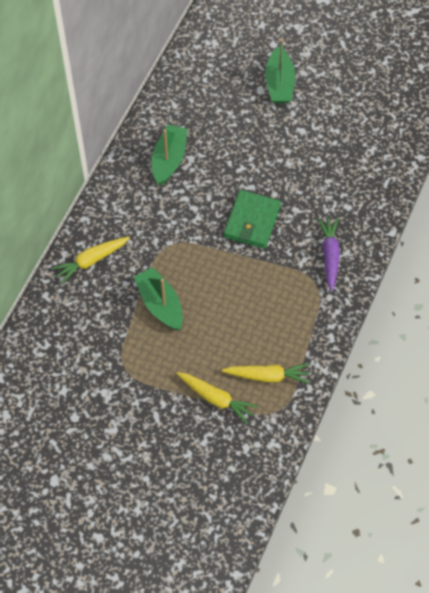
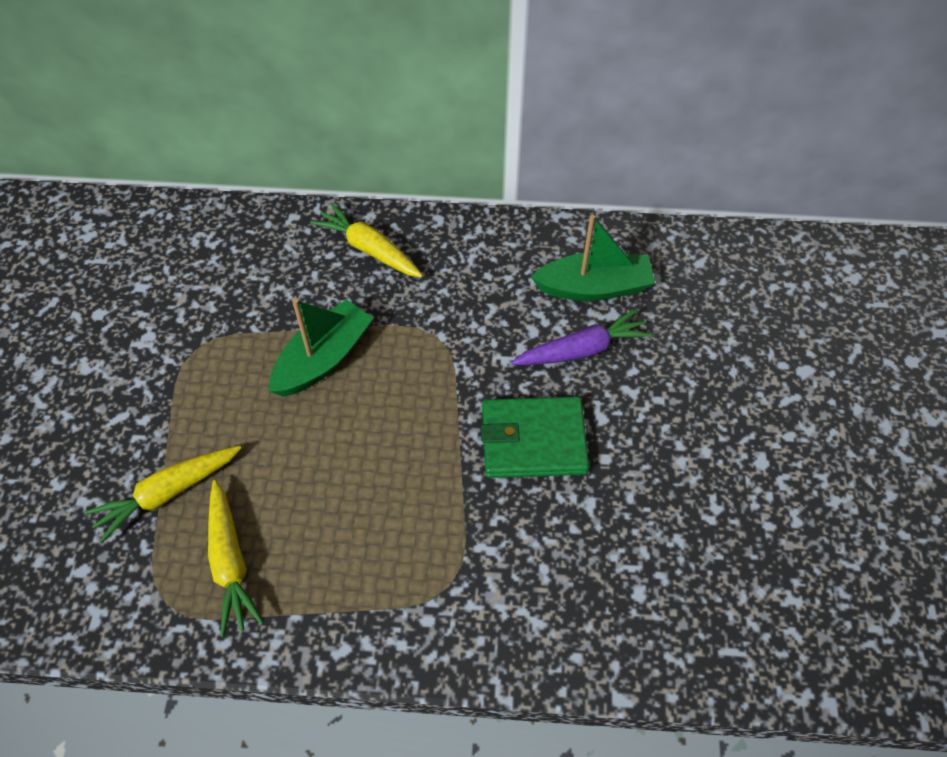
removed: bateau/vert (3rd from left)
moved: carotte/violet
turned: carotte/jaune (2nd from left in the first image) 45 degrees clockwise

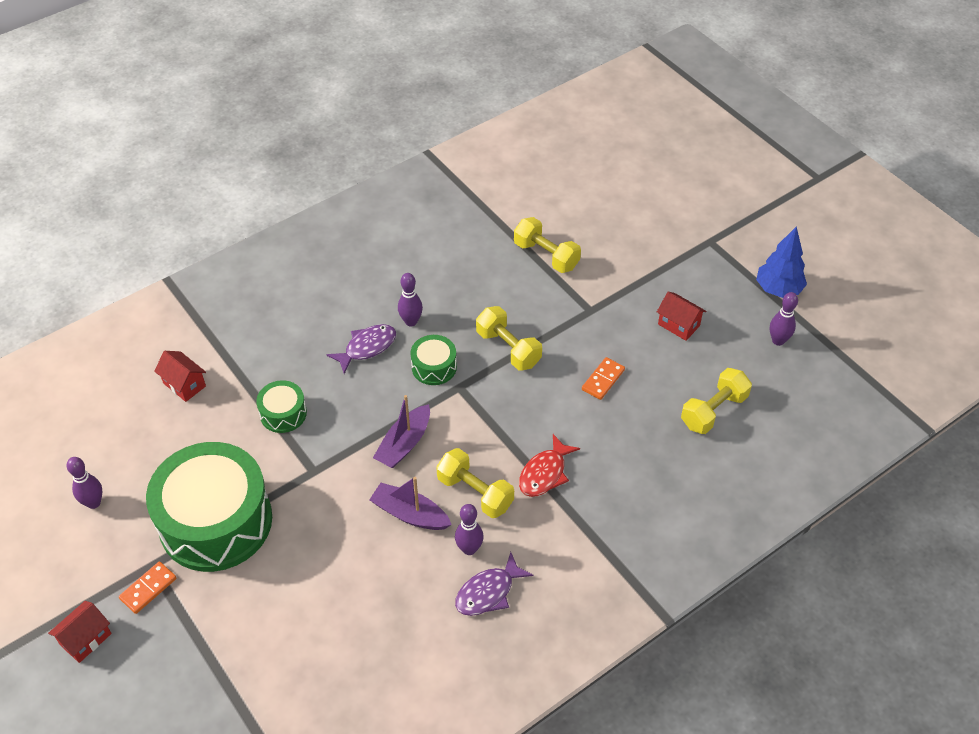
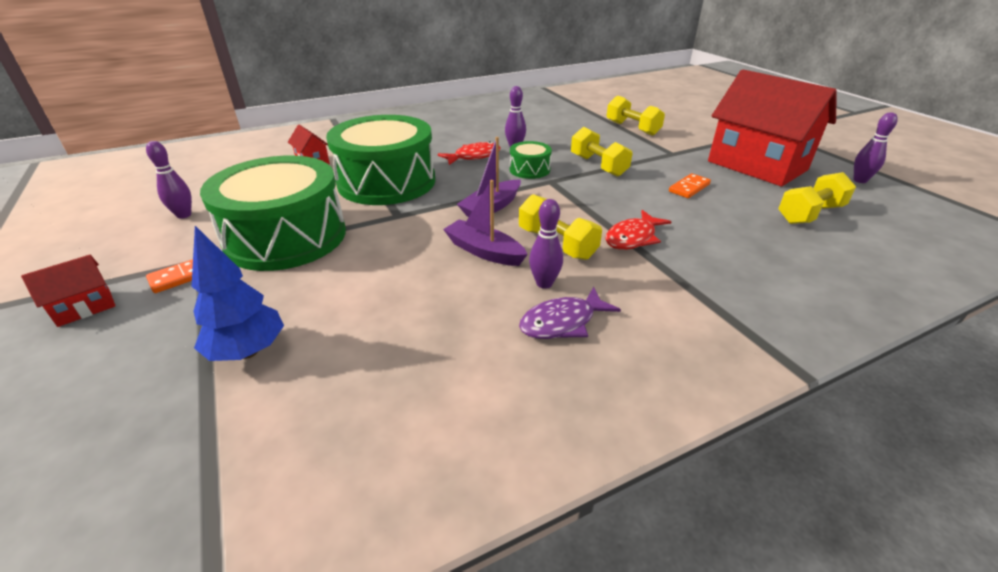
moved: arbre/bleu
recoloured: poisson/violet (1st from left) to poisson/rouge (1st from left)
resized: tambour/vert (2nd from left) x2.26; maison/rouge (3rd from left) x2.46

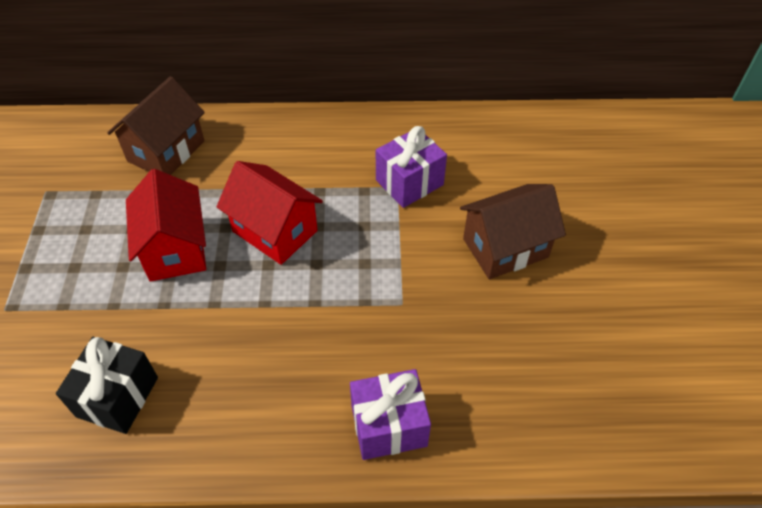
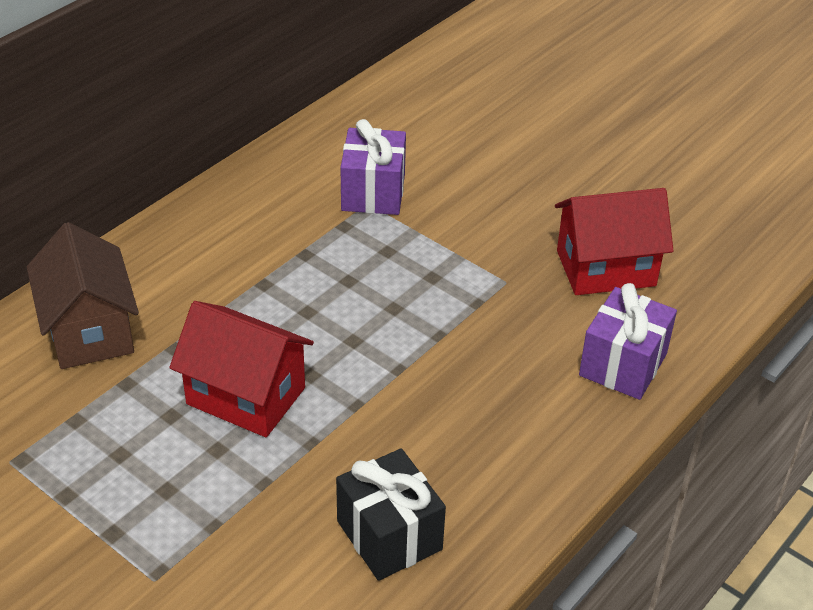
removed: maison/marron (2nd from left)
moved: maison/rouge (2nd from left)

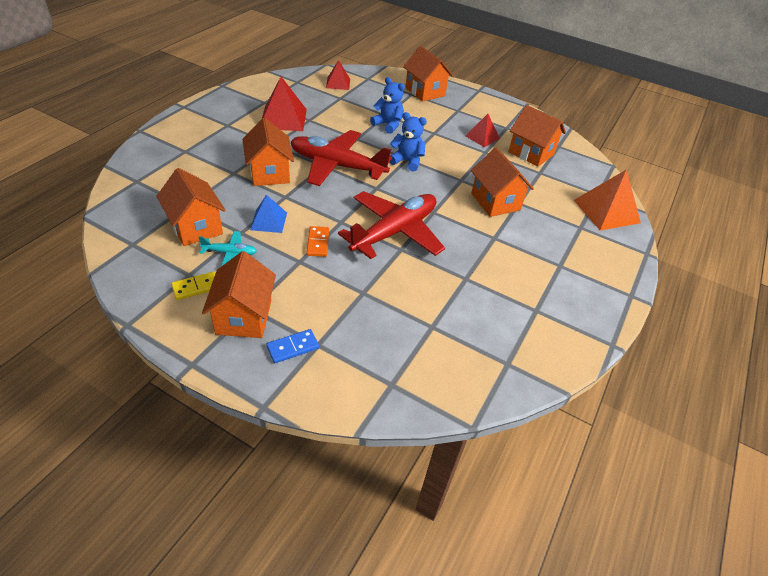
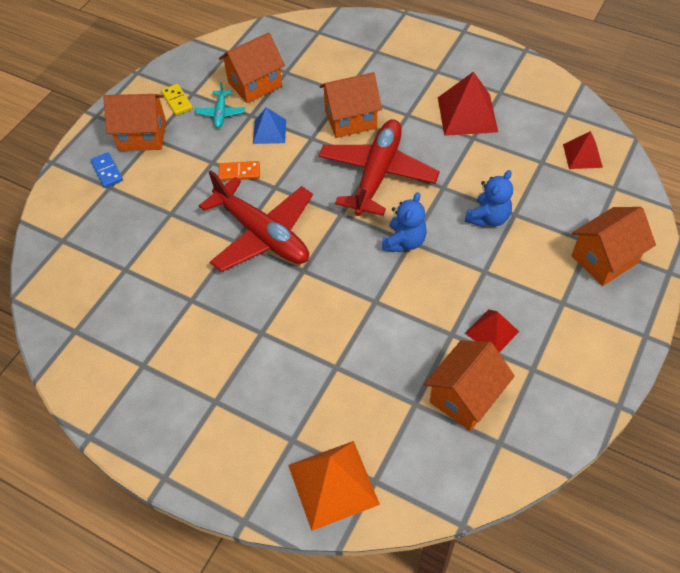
removed: maison/orange (5th from left)

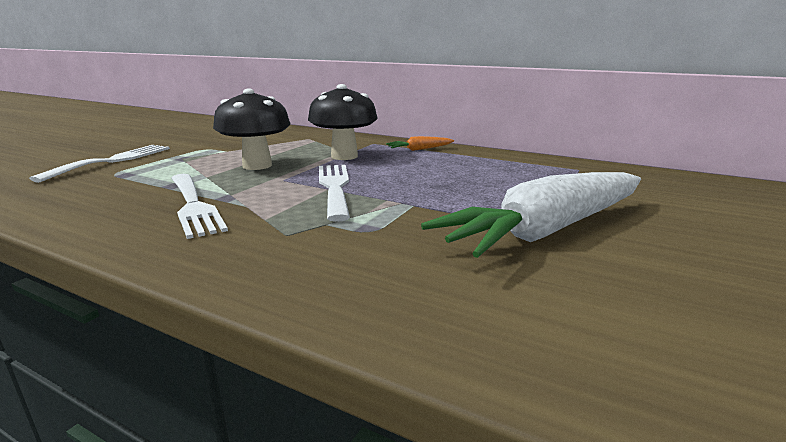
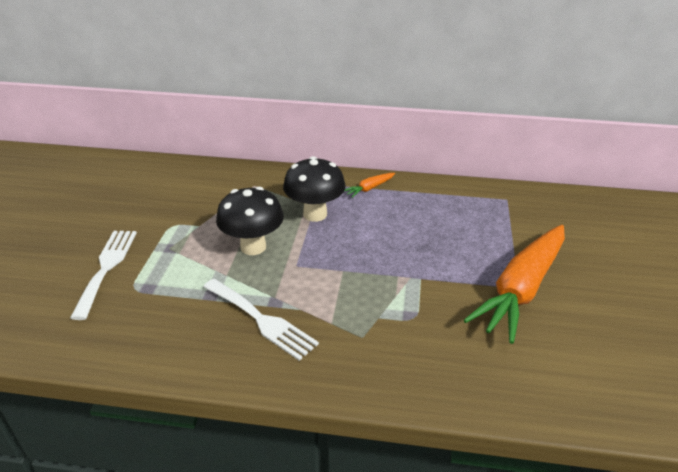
removed: fourchette/blanc (3rd from left)
recoloured: carotte/blanc to carotte/orange (2nd from left)

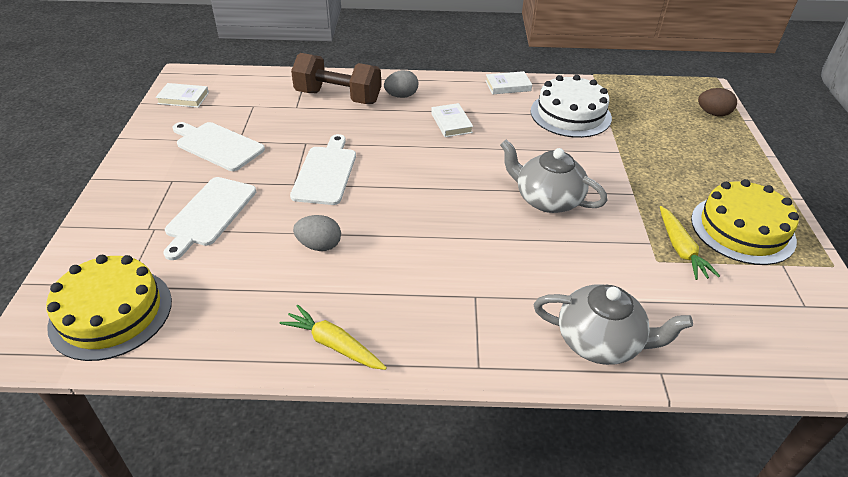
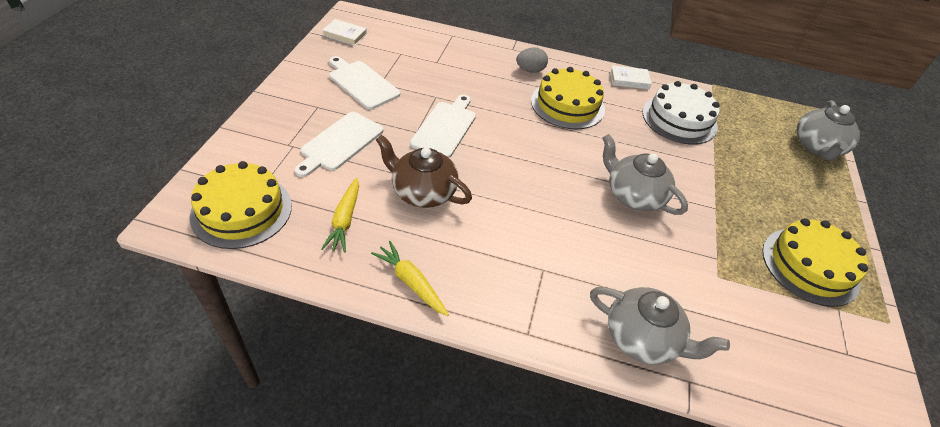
removed: haltère/marron
moved: carotte/jaune (2nd from left in the first image) to carotte/jaune (1st from left)
replaced: œuf/gris (1st from left) to théière/marron; livre/blanc (2nd from left) to gâteau/jaune (2nd from left); œuf/marron to théière/gris (3rd from left)

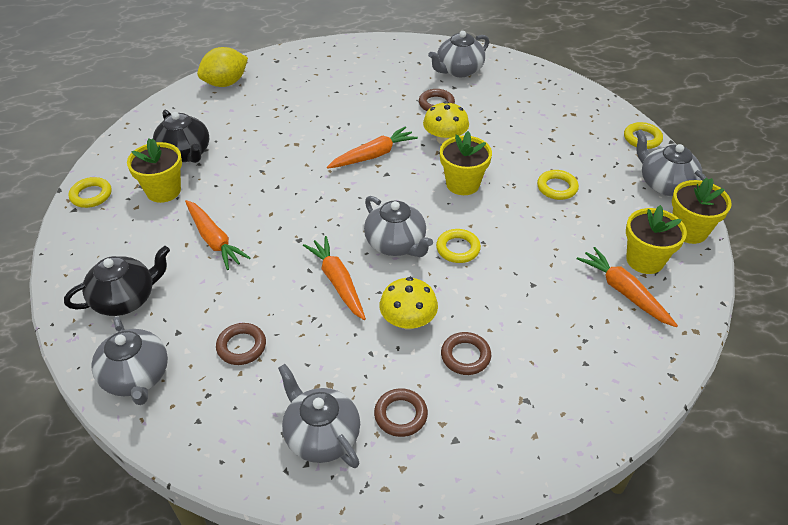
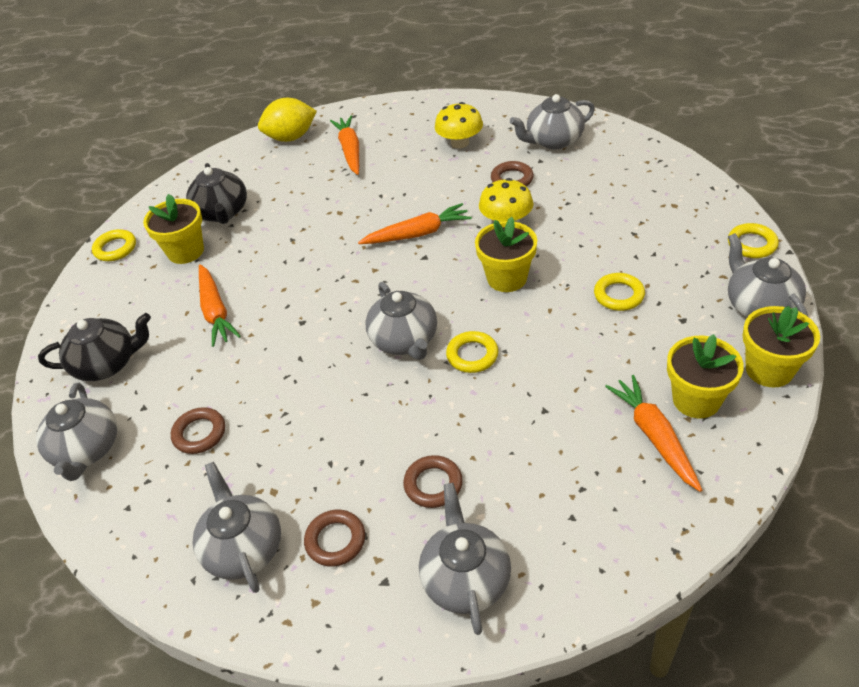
added: théière/gris (4th from left)
moved: carotte/orange (2nd from left); champignon/jaune (1st from left)

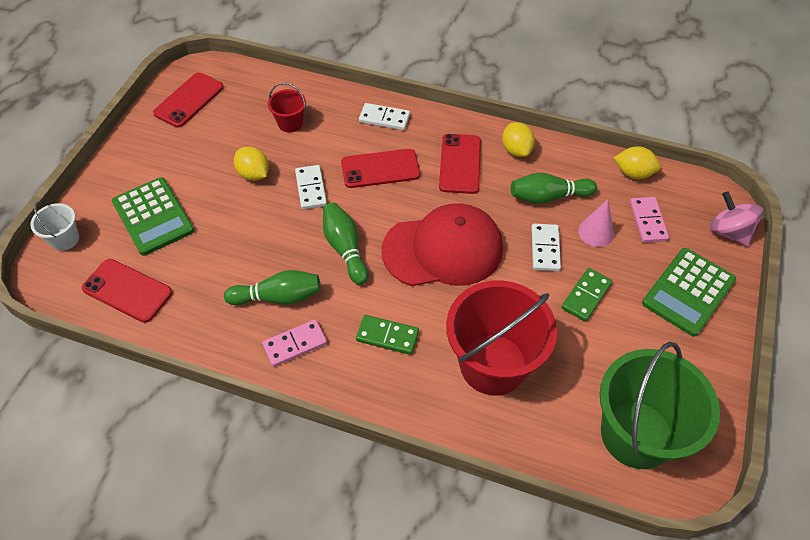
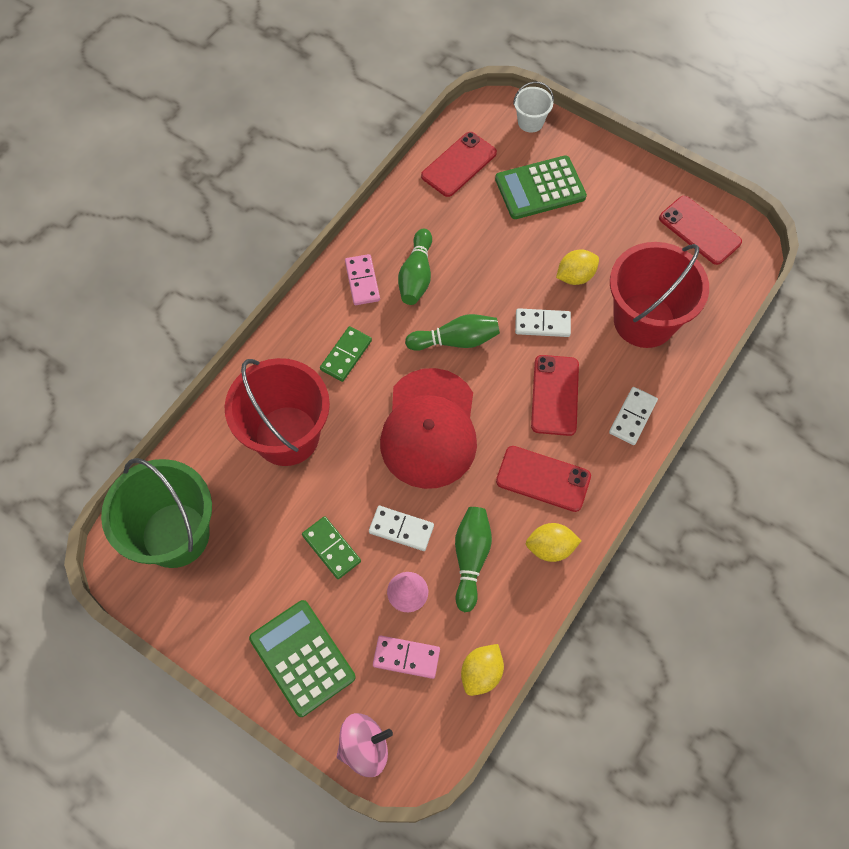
resized: seau/rouge (1st from left in the first image) x2.18

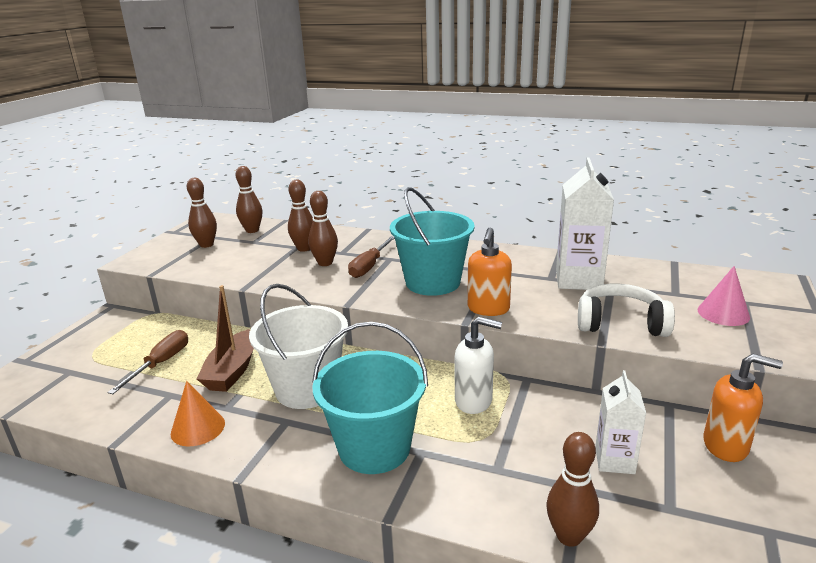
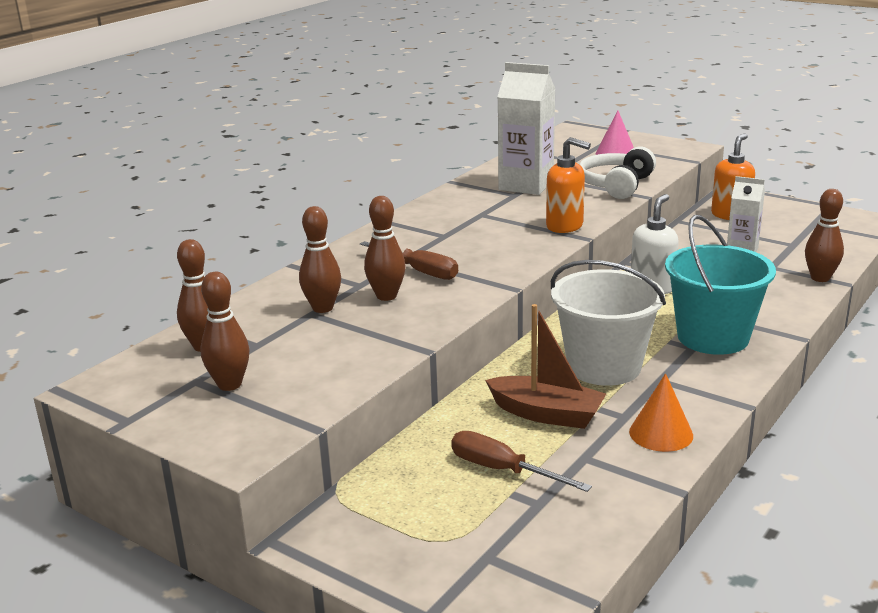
removed: seau/turquoise (2nd from left)

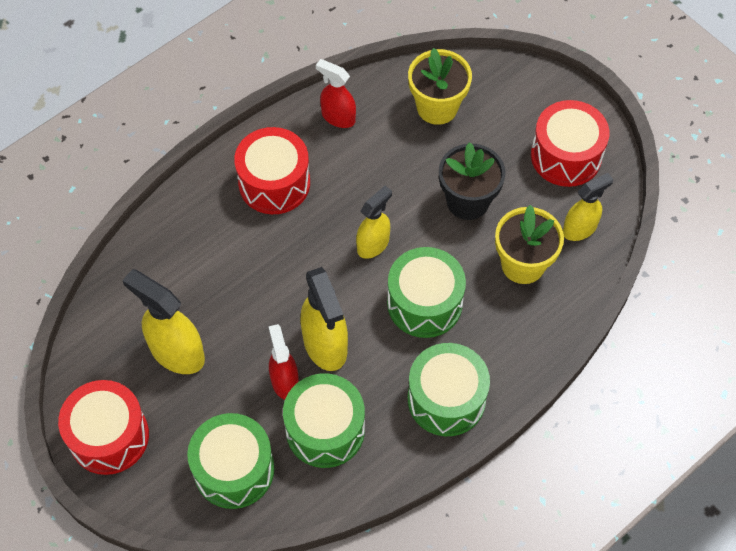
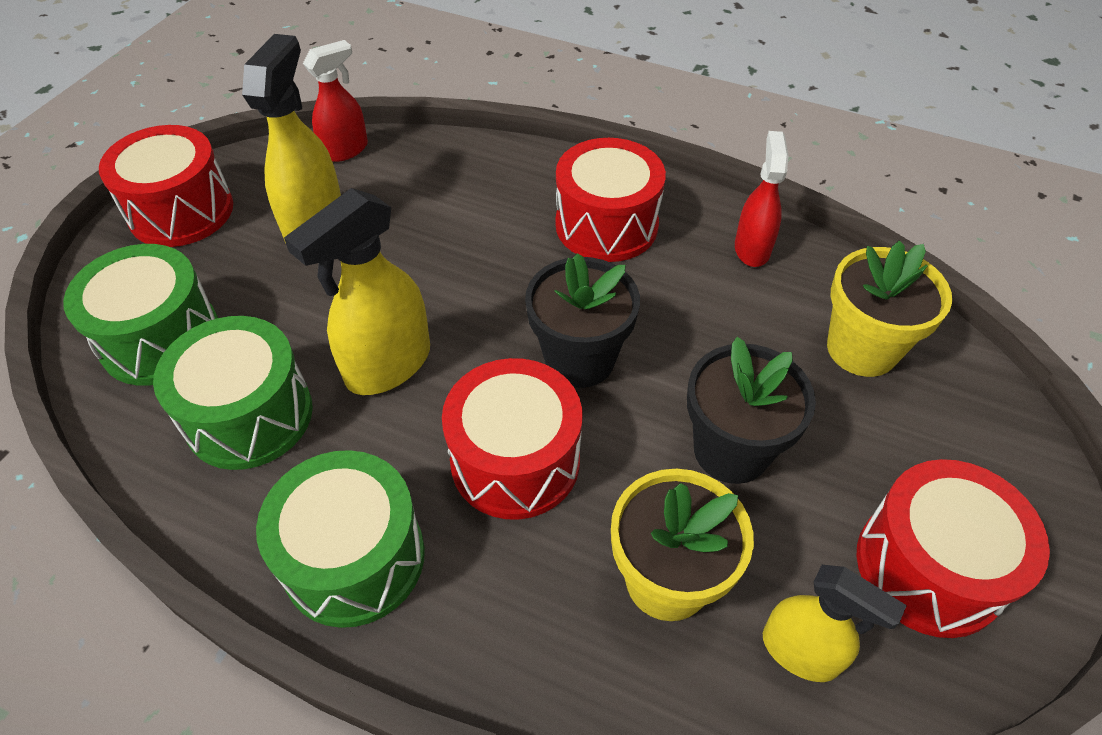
moved: vaporisateur/rouge (1st from left)
replaced: vaporisateur/jaune (3rd from left) to pot de fleurs/noir (1st from left)
recoloured: tambour/vert (3rd from left) to tambour/rouge (2nd from left)

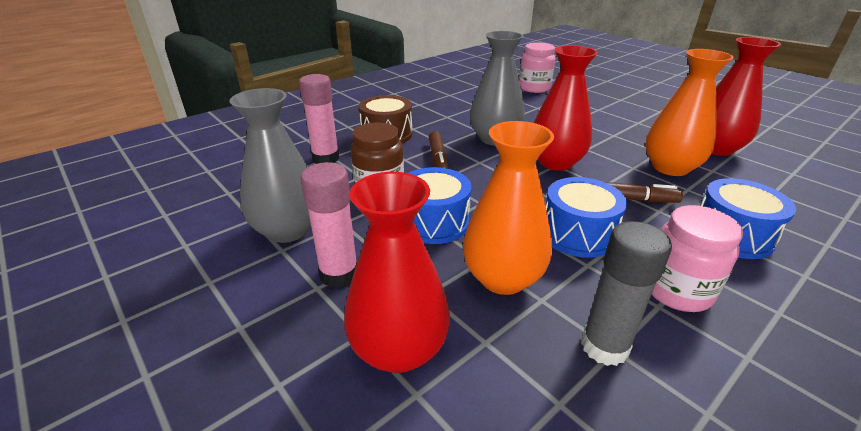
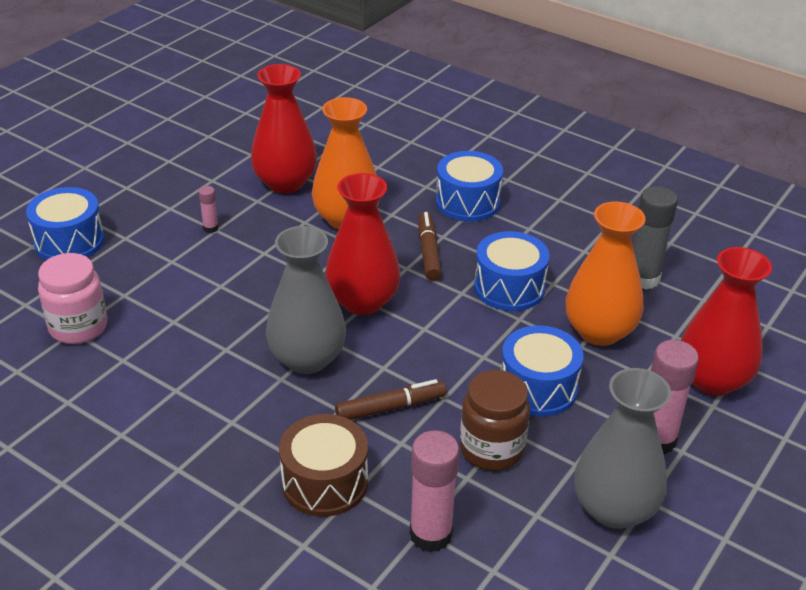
removed: bocal/rose (2nd from left)
added: tambour/bleu (1st from left); bâton de colle/rose (1st from left)

